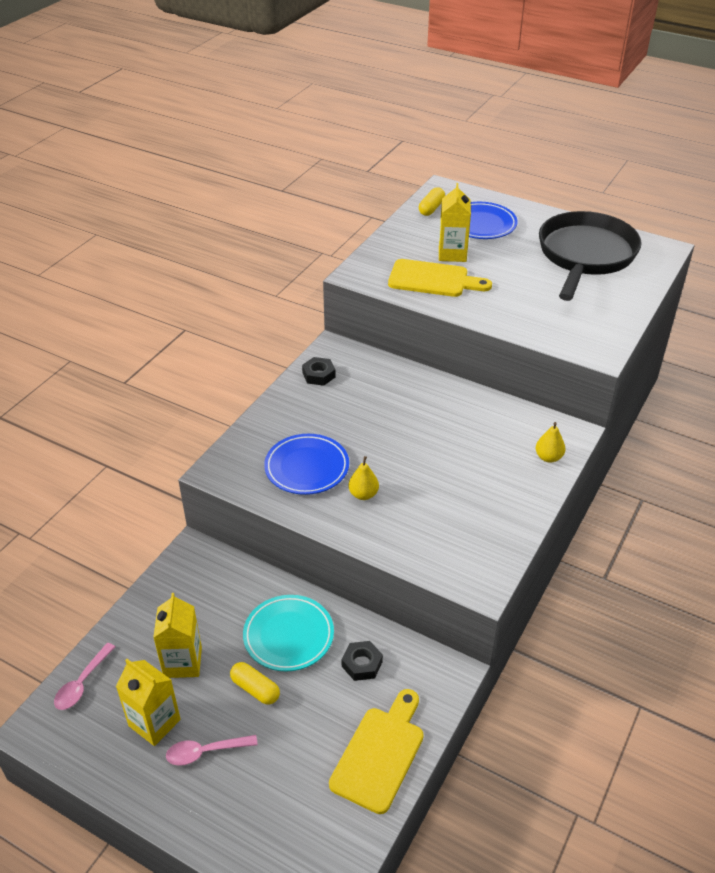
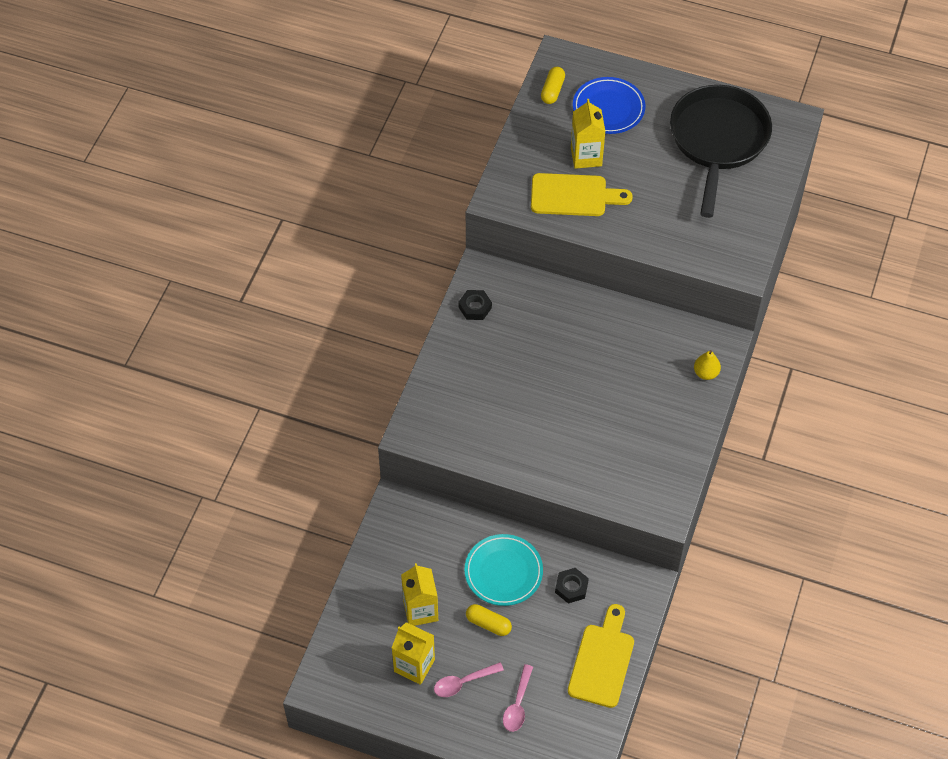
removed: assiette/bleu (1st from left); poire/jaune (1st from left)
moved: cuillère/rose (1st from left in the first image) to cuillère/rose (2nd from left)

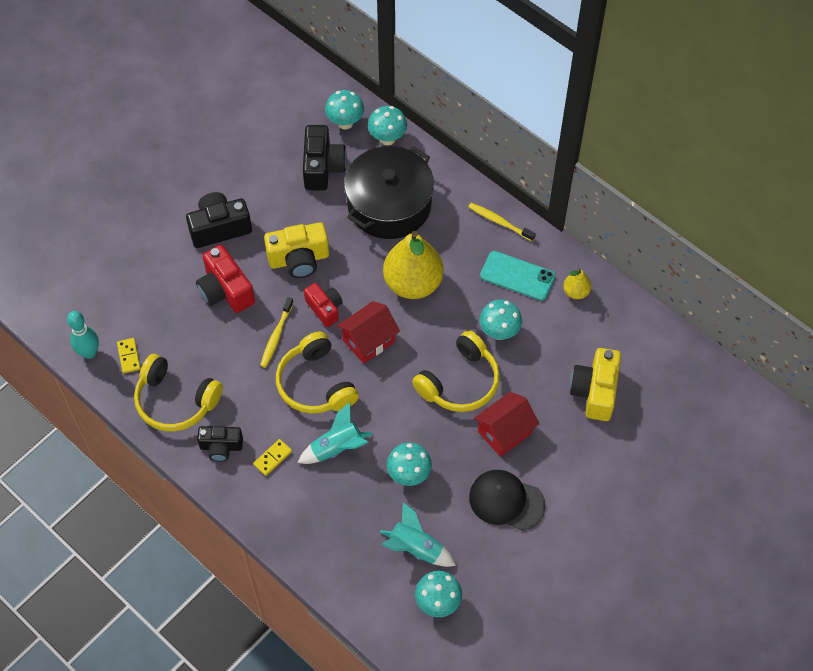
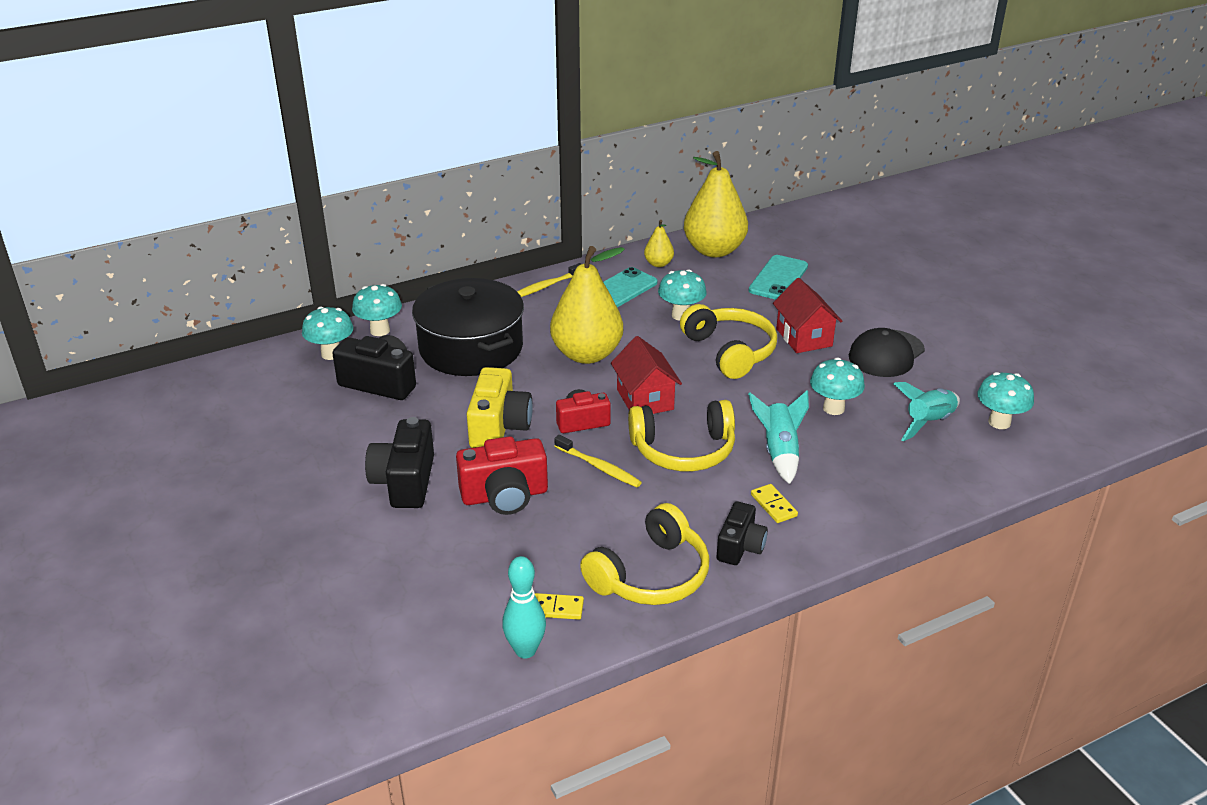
added: poire/jaune (3rd from left)
replaced: appareil photo/jaune (2nd from left) to téléphone/turquoise (2nd from left)

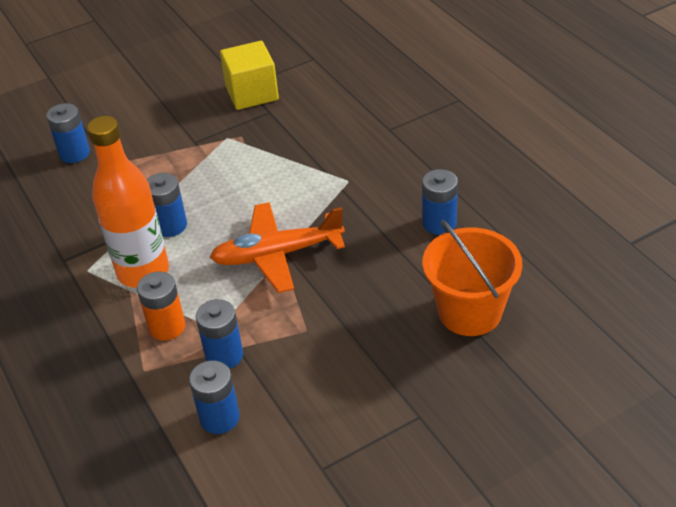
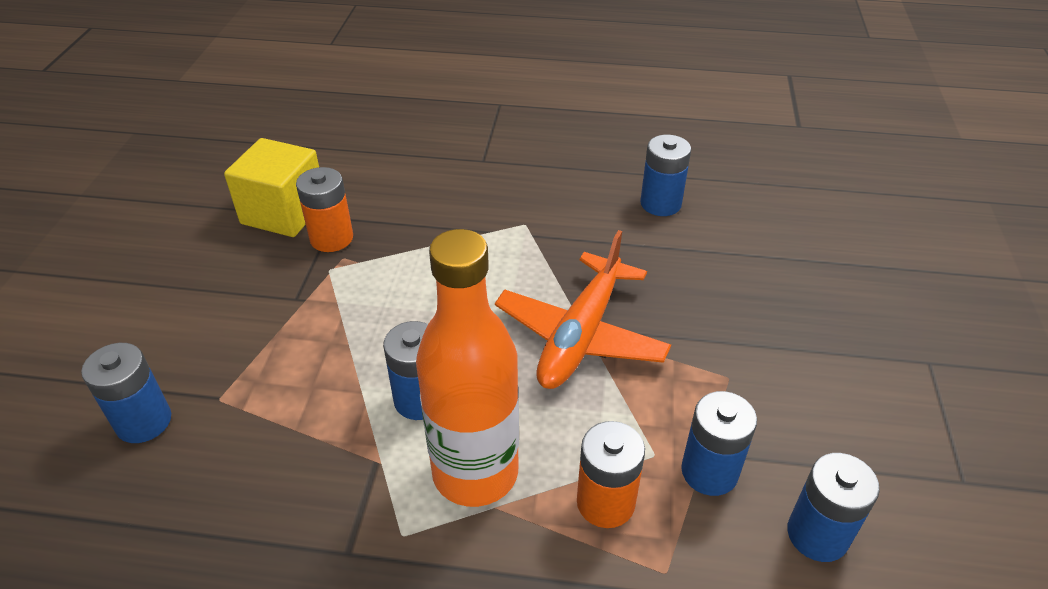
removed: seau/orange
added: pile/orange (1st from left)

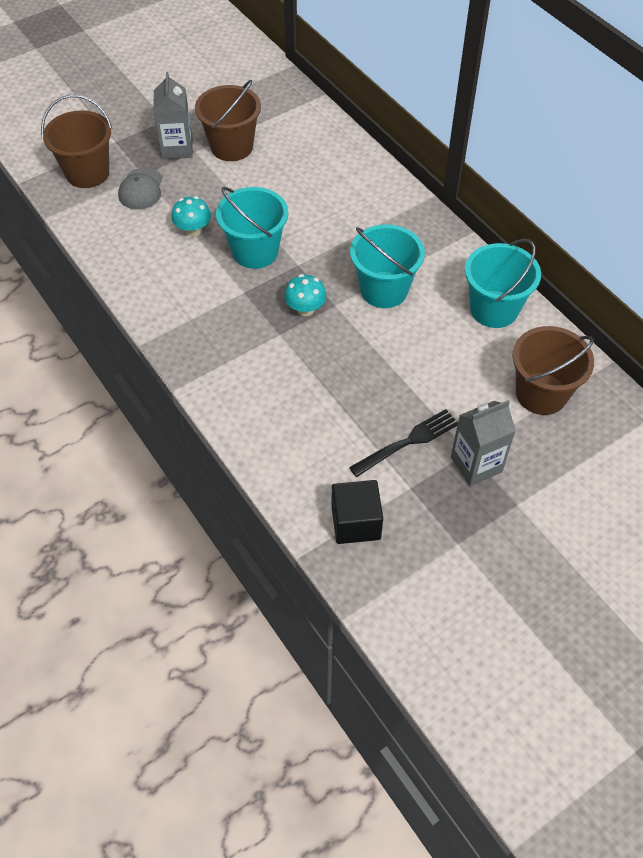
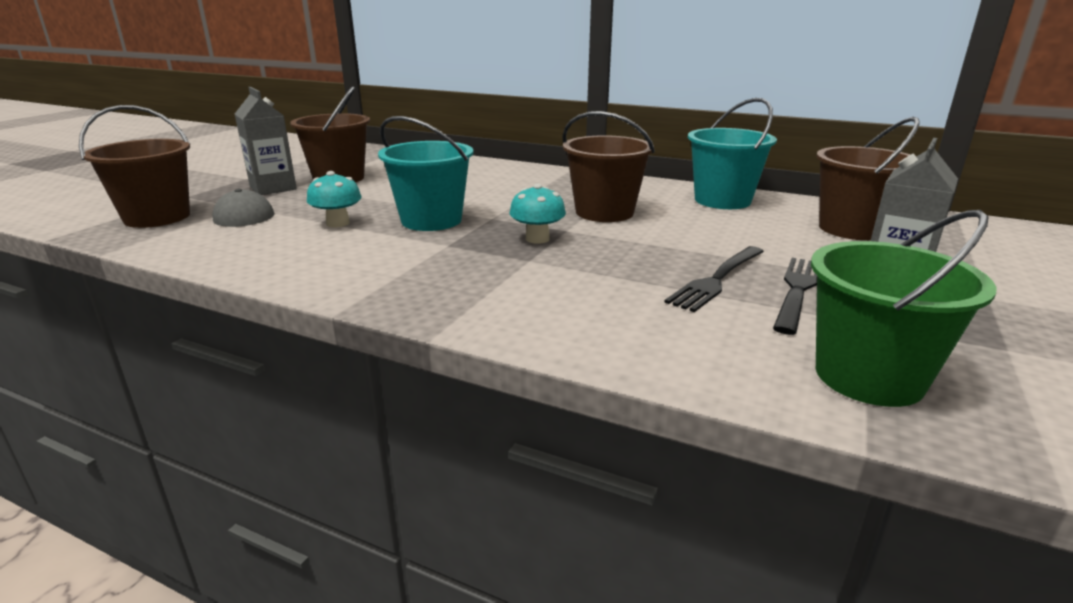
added: fourchette/noir (1st from left)
replaced: cube/noir to seau/vert
recoloured: seau/turquoise (2nd from left) to seau/marron (3rd from left)

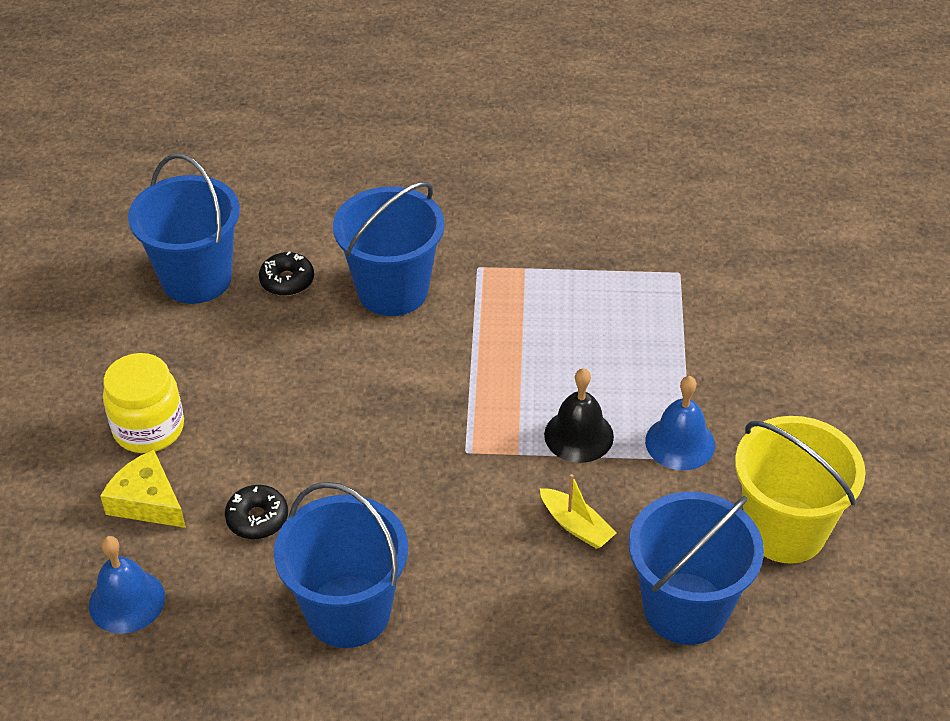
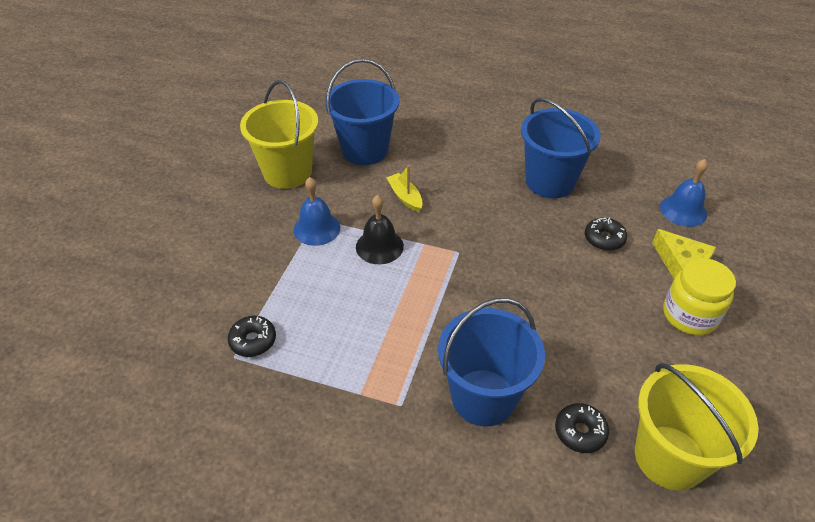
added: beignet/noir (1st from left)
recoloured: seau/bleu (1st from left) to seau/jaune (2nd from left)

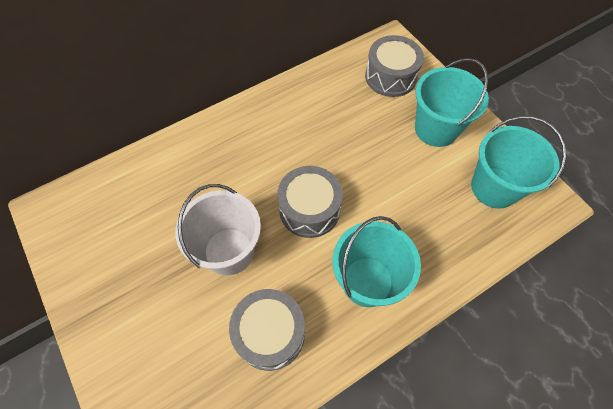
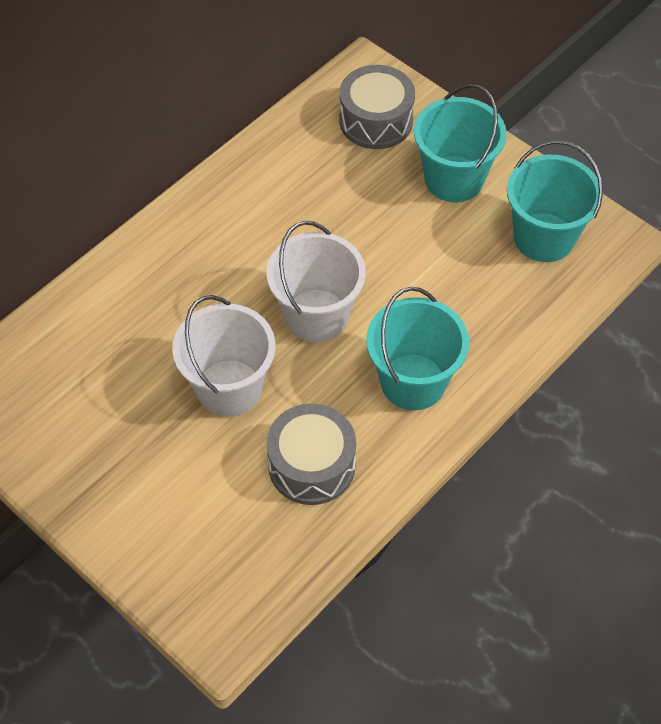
replaced: tambour/gris (2nd from left) to seau/blanc (2nd from left)

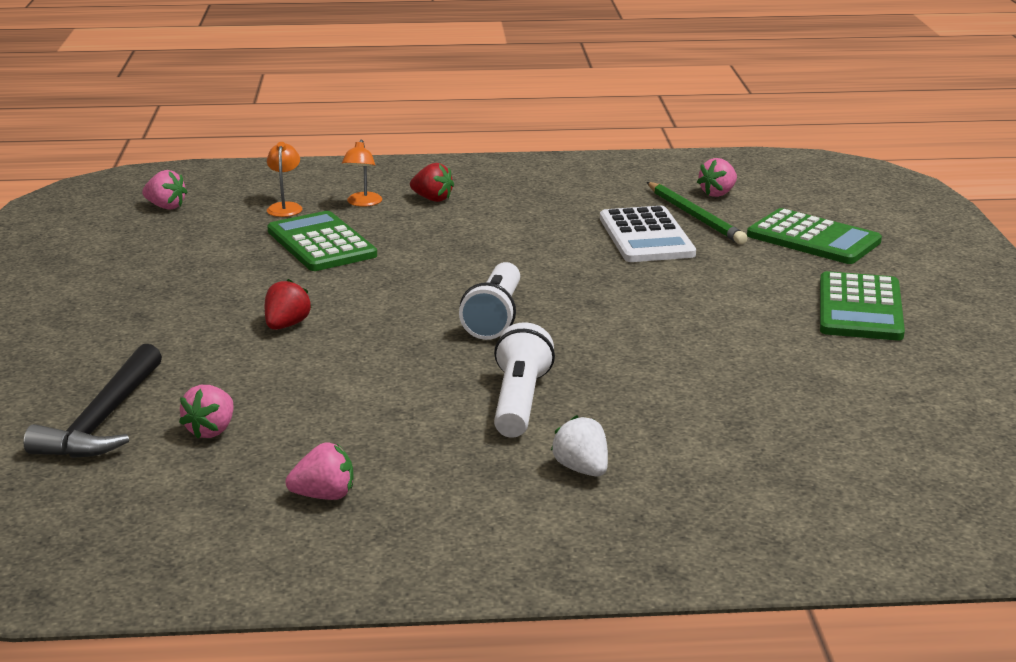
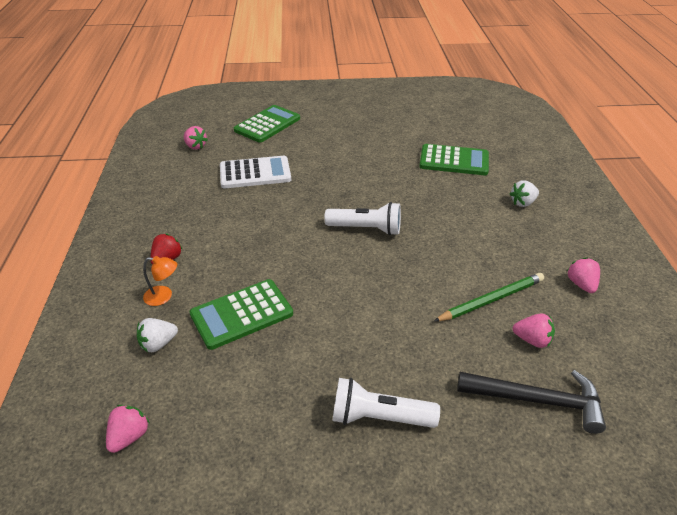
removed: fraise/rouge (1st from left)
moved: lampe de poche/blanc (2nd from left); calculatrice/vert (3rd from left); crayon/vert
replaced: lampe/orange (1st from left) to fraise/blanc (1st from left)

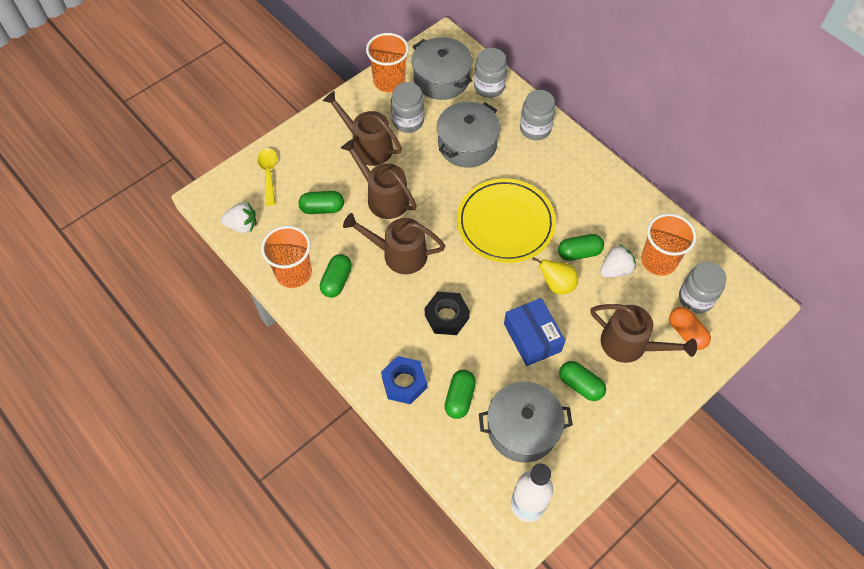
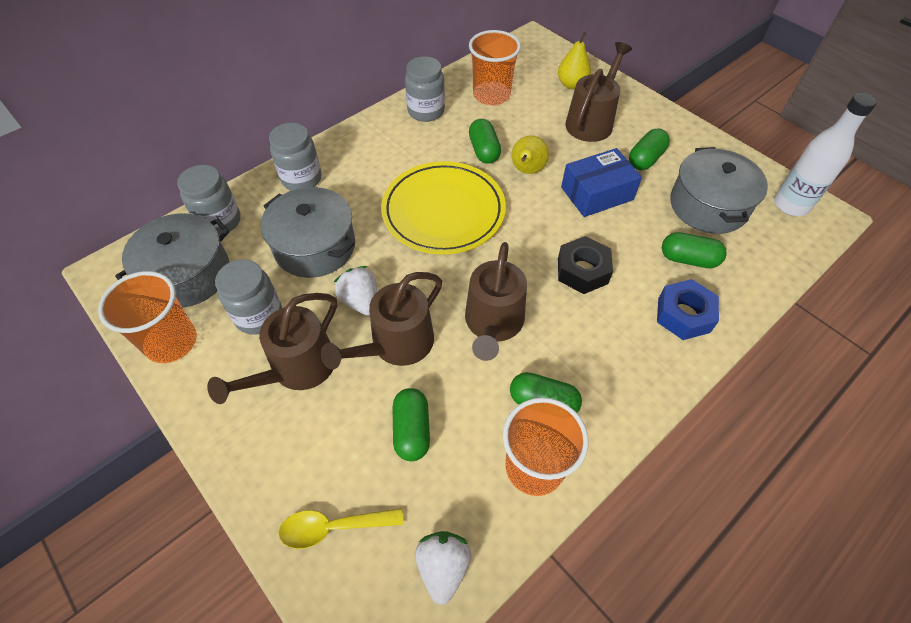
moved: fraise/blanc (2nd from left in the first image) to fraise/blanc (1st from left); bocal/gris (4th from left)
replaced: gélule/orange to poire/jaune (2nd from left)

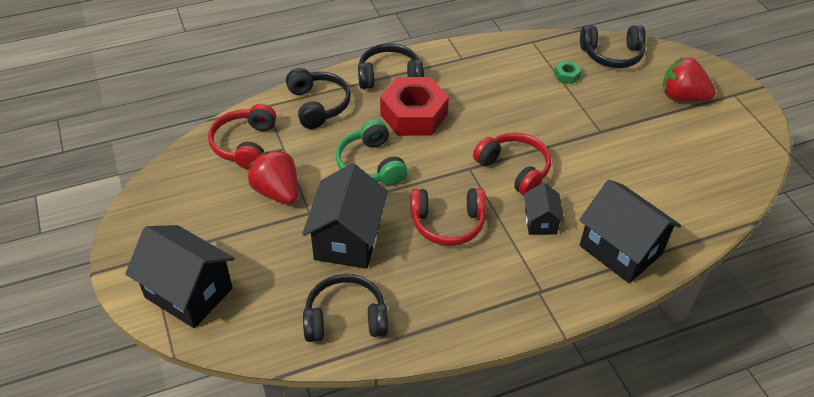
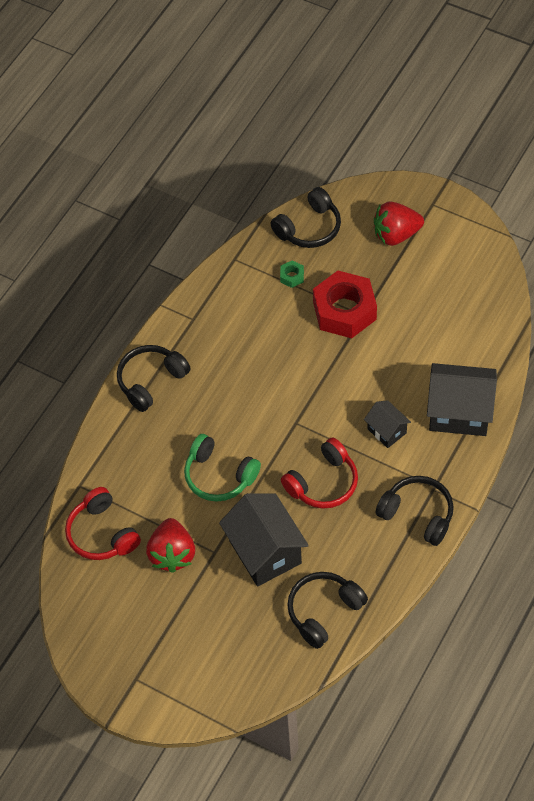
removed: maison/noir (1st from left); casque audio/rouge (3rd from left)
moved: écrou/rouge; casque audio/noir (1st from left in the first image) to casque audio/noir (4th from left)
turned: fraise/rouge (1st from left) 105 degrees counterclockwise

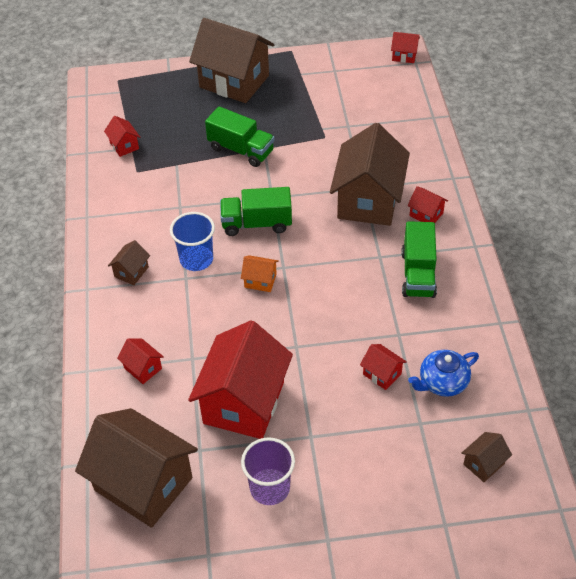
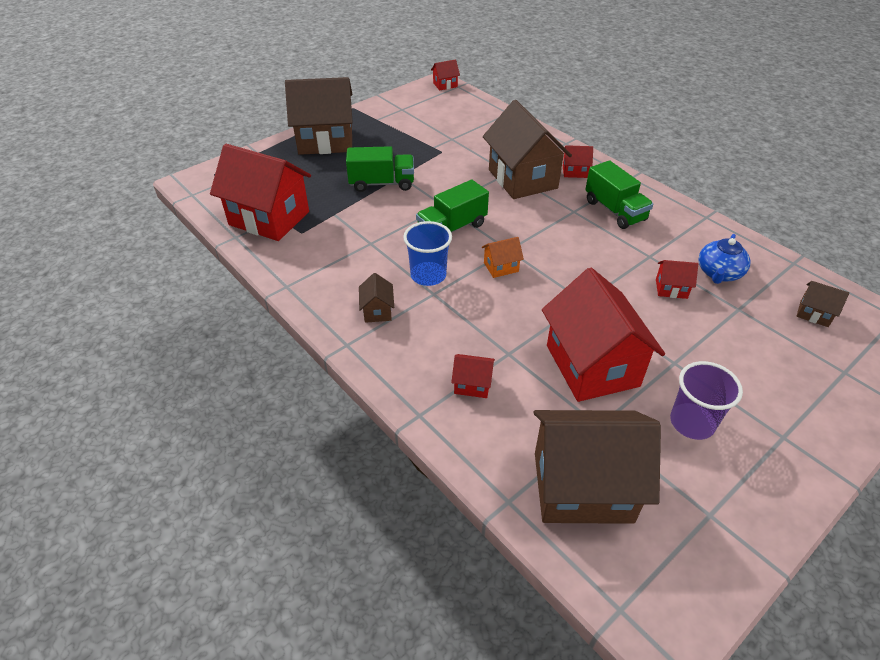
turned: maison/marron (5th from left) 75 degrees counterclockwise
resized: maison/rouge (1st from left) x2.37

